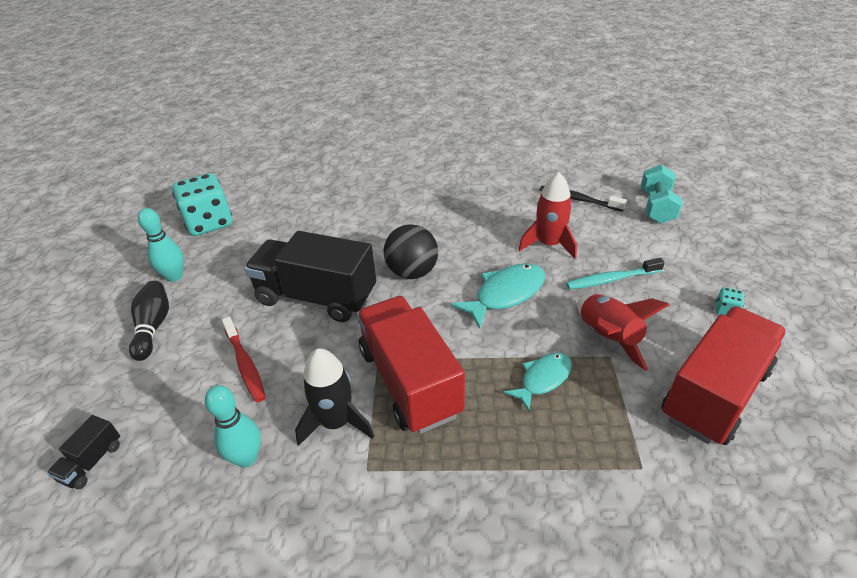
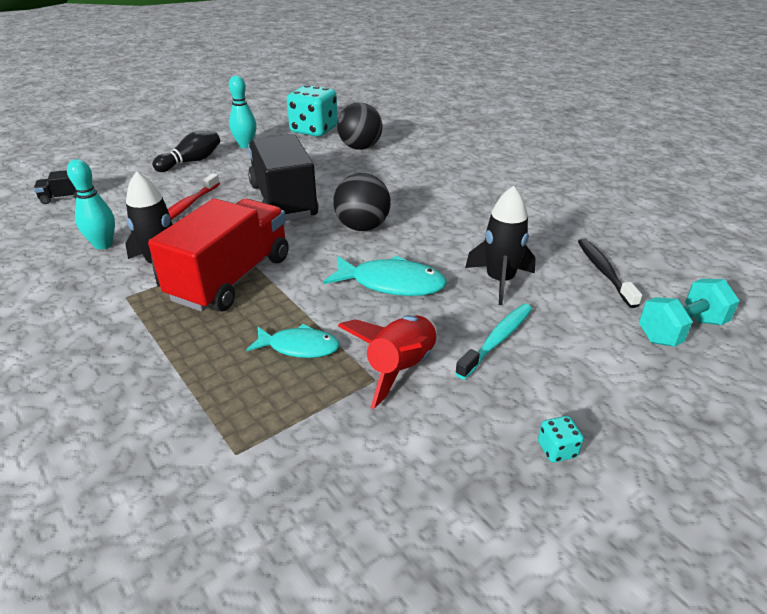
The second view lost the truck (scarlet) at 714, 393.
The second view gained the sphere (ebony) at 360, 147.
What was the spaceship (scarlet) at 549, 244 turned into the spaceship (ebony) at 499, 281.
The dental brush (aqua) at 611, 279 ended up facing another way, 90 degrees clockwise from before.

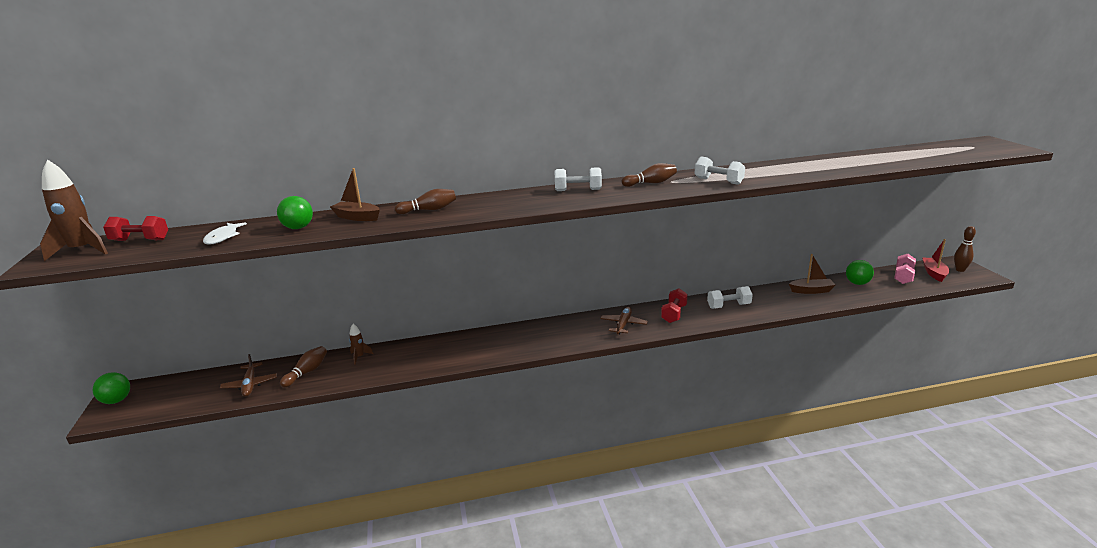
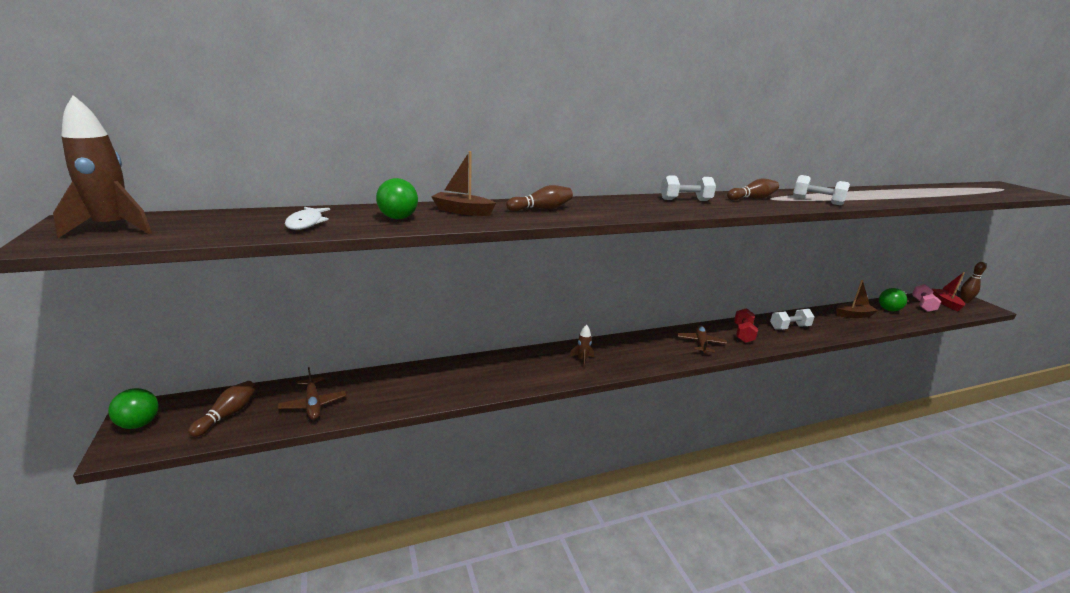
The second view lost the hand weight (scarlet) at 140, 240.
The tenpin (brown) ended up elsewhere, having gone from 307, 372 to 227, 415.
The spaceship (brown) ended up elsewhere, having gone from 359, 357 to 582, 360.

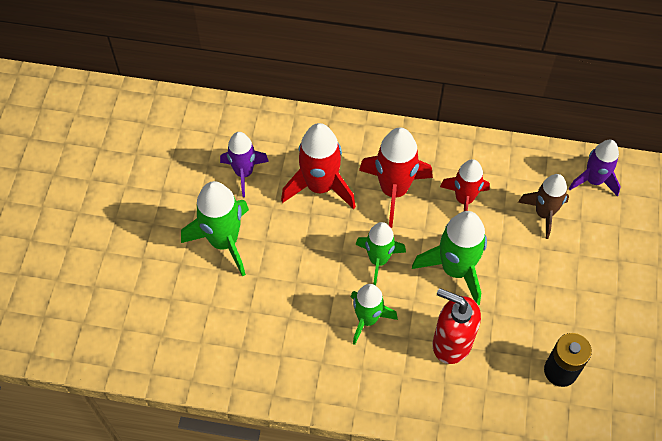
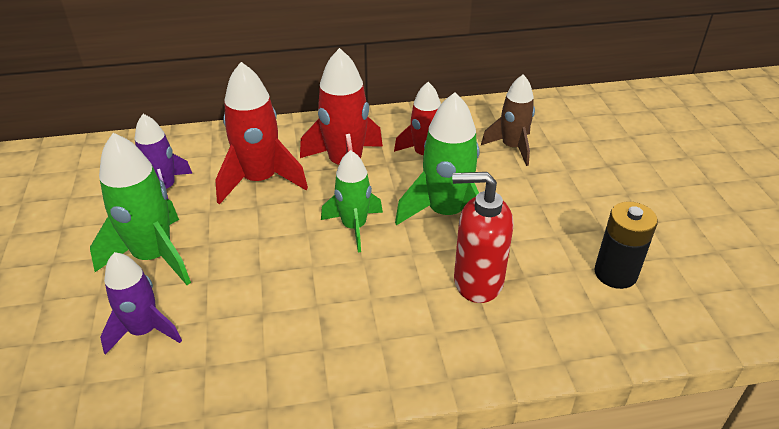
The second view lost the spaceship (leaf-green) at 367, 319.
The spaceship (violet) ended up elsewhere, having gone from 593, 180 to 144, 331.

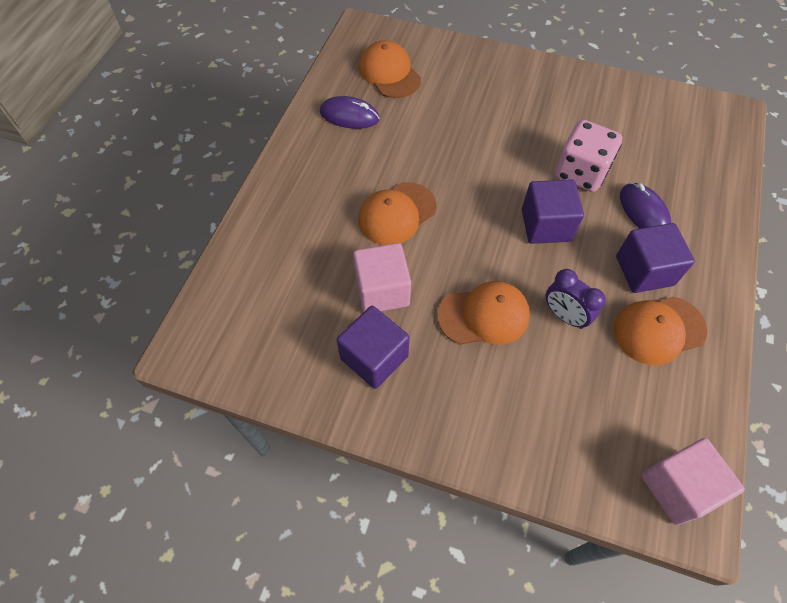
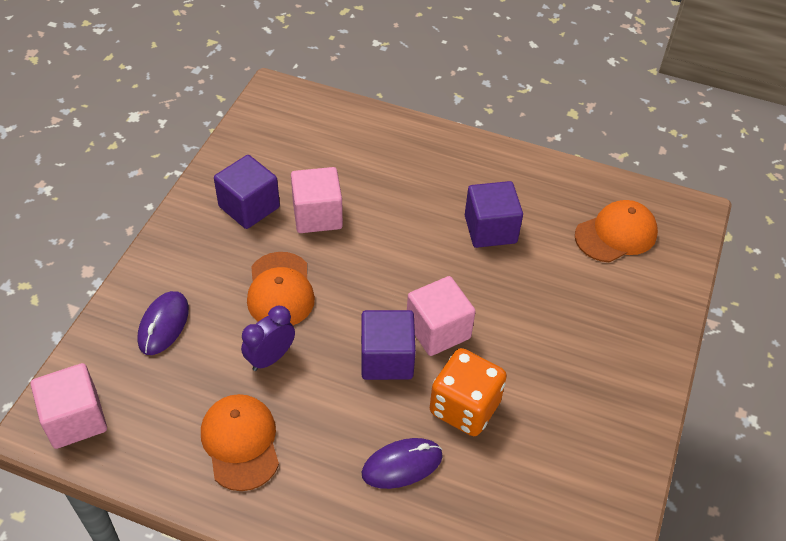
The second view lost the baseball cap (orange-coloured) at 396, 214.
The second view gained the solid cube (rosy) at 438, 330.
The mouse (violet) ended up elsewhere, having gone from 349, 116 to 163, 325.
The solid cube (violet) ended up elsewhere, having gone from 644, 271 to 490, 229.
What was the dice (rosy) at 580, 172 turned into the dice (orange-coloured) at 464, 407.

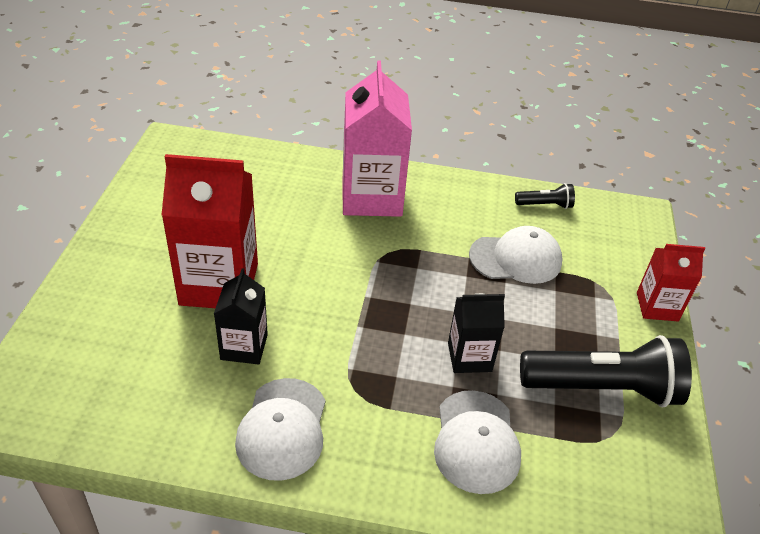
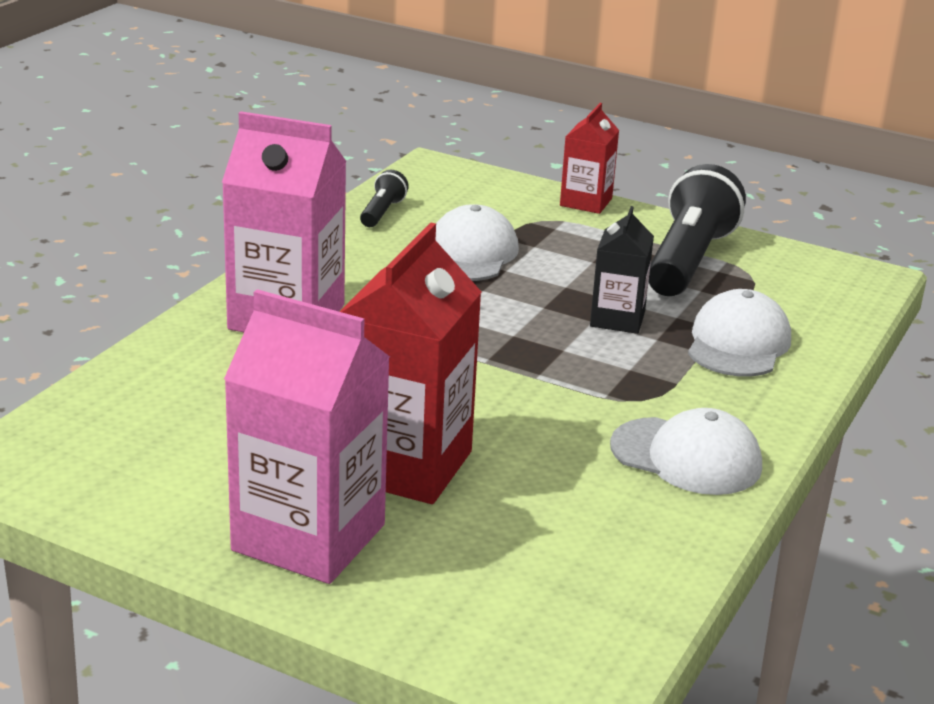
The second view lost the milk carton (ebony) at 244, 347.
The second view gained the milk carton (rosy) at 308, 537.
The baseball cap (snow-white) at 476, 441 ended up facing another way, 90 degrees counterclockwise from before.

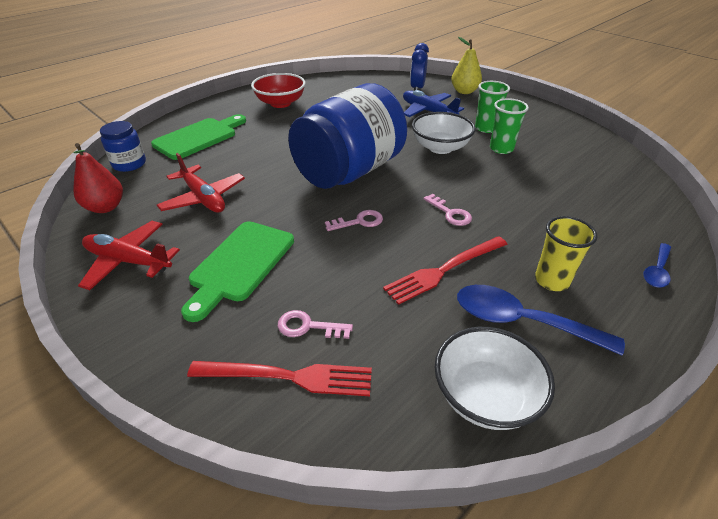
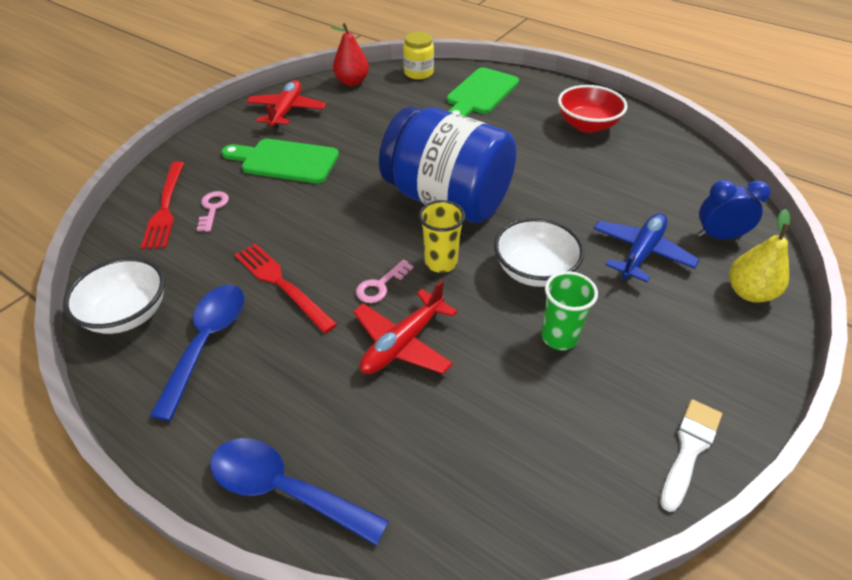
The second view lost the door key (rosy) at 359, 222.
The second view lost the cup (leaf-green) at 486, 128.
The second view gained the brush (snow-white) at 689, 448.
The plane (scarlet) ended up elsewhere, having gone from 203, 198 to 403, 343.
The cup (golden) ended up elsewhere, having gone from 551, 281 to 441, 262.
What was the jam jar (royal blue) at 129, 164 turned into the jam jar (golden) at 418, 73.
The bread board (leaf-green) at 199, 137 ended up facing another way, 90 degrees clockwise from before.
The size of the spoon (royal blue) at 657, 271 changed by a factor of 1.81.

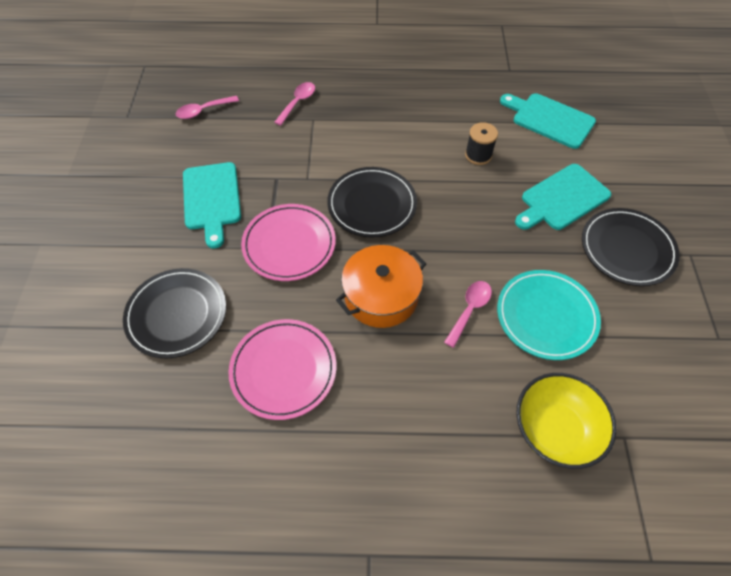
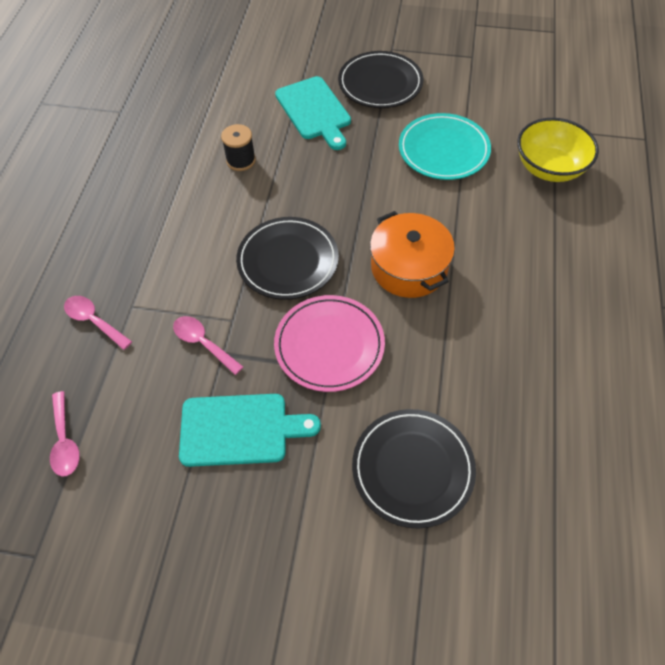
The second view lost the dinner plate (rosy) at 283, 370.
The second view lost the bread board (aqua) at 549, 119.
The spoon (rosy) ended up elsewhere, having gone from 469, 310 to 203, 343.

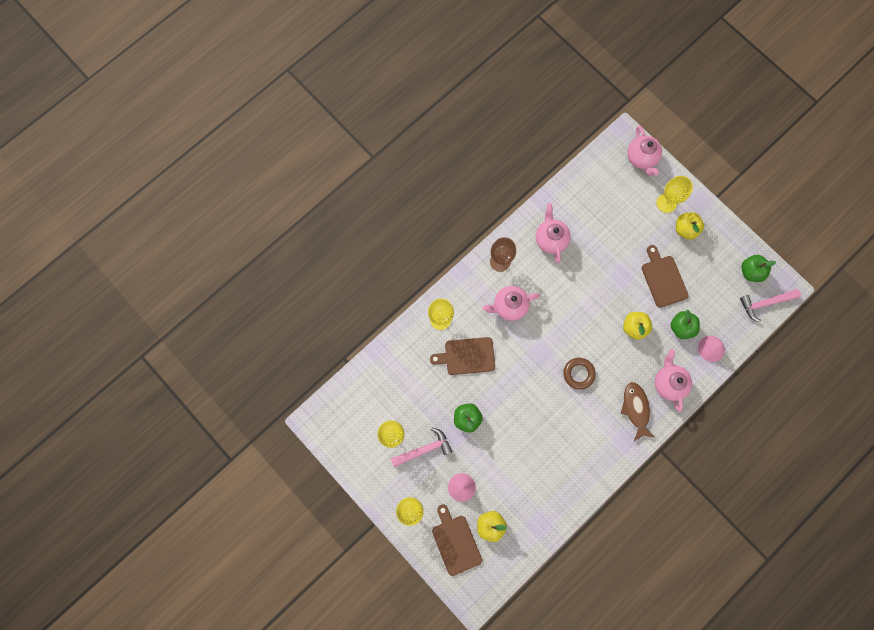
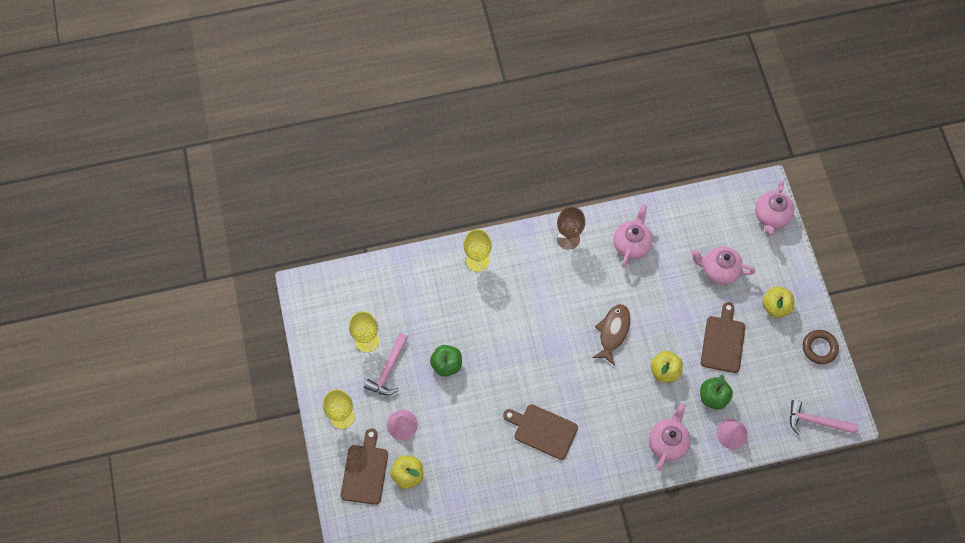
The second view lost the wine glass (golden) at 666, 203.
The second view lost the apple (leaf-green) at 750, 271.
The bread board (brown) ended up elsewhere, having gone from 467, 356 to 543, 430.
The china teapot (rosy) ended up elsewhere, having gone from 509, 306 to 719, 270.
The torus (brown) ended up elsewhere, having gone from 578, 374 to 819, 348.
The fish (brown) ended up elsewhere, having gone from 635, 409 to 613, 332.
The claw hammer (rosy) at 424, 449 ended up facing another way, 105 degrees clockwise from before.

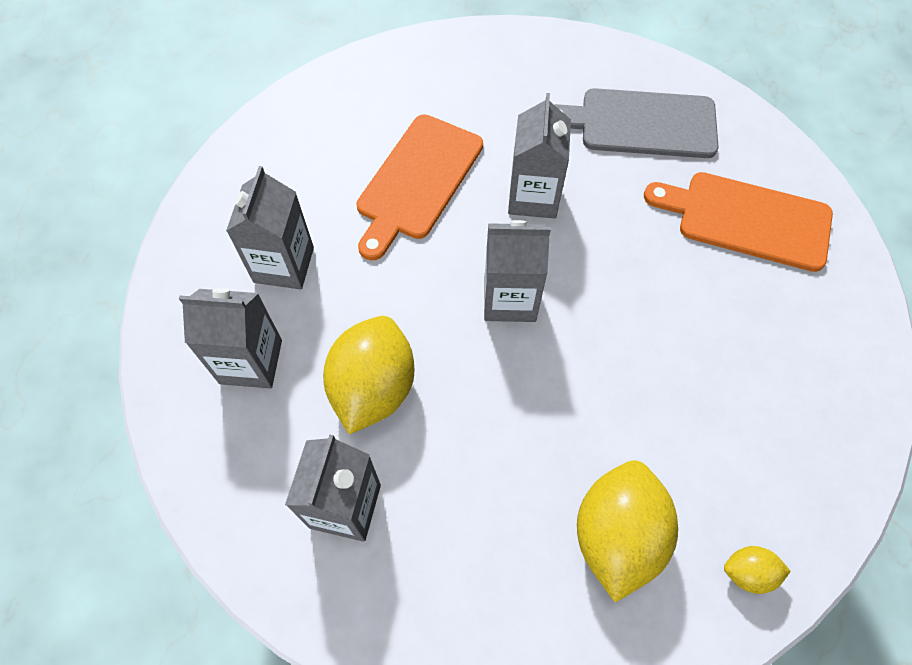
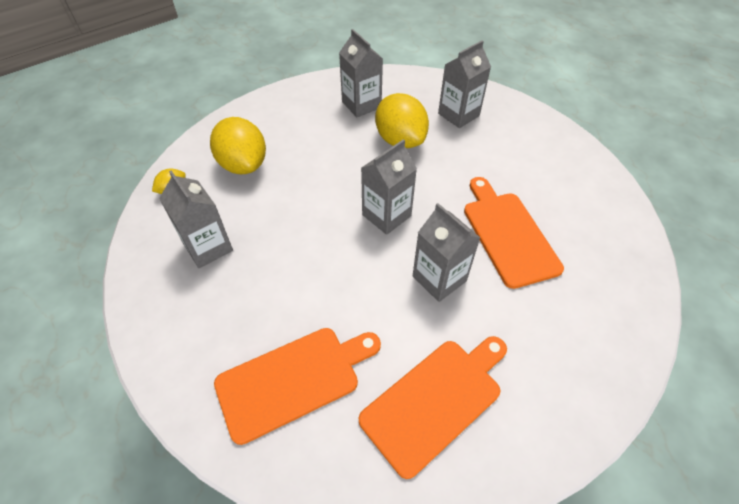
The milk carton (gray) ended up elsewhere, having gone from 284, 265 to 208, 247.
What was the bread board (gray) at 641, 124 turned into the bread board (orange-coloured) at 435, 400.

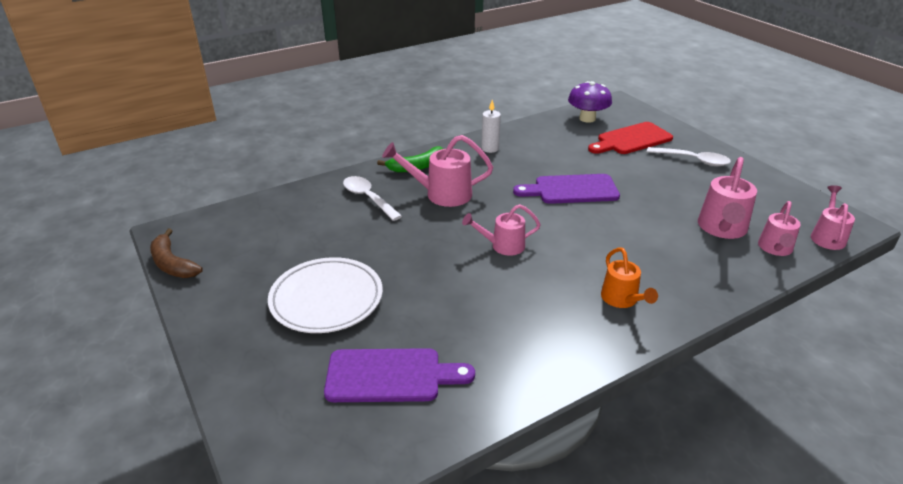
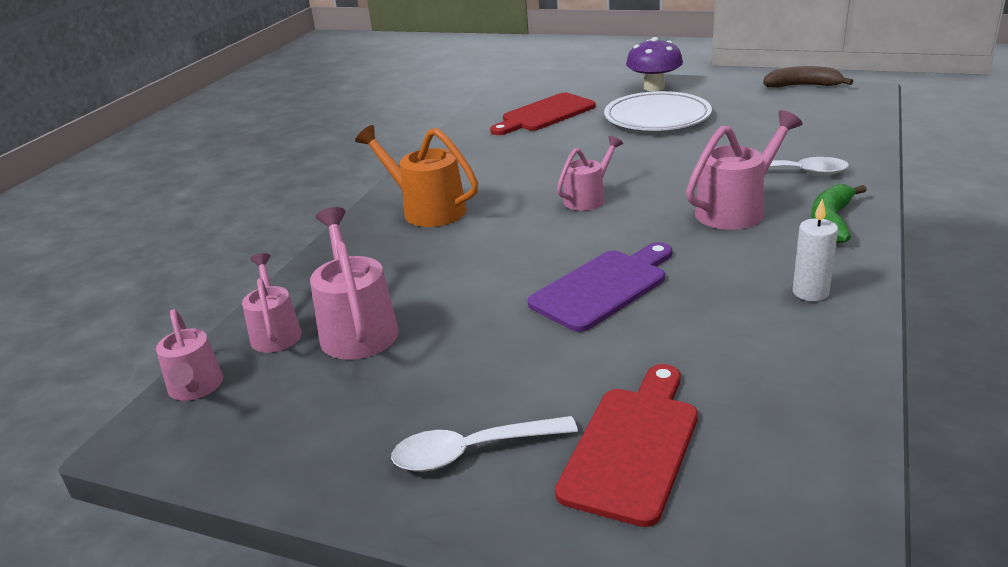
The fungus (violet) ended up elsewhere, having gone from 587, 119 to 654, 87.
What was the bread board (violet) at 390, 376 turned into the bread board (scarlet) at 544, 114.
The size of the watering pot (orange-coloured) at 622, 300 changed by a factor of 1.53.

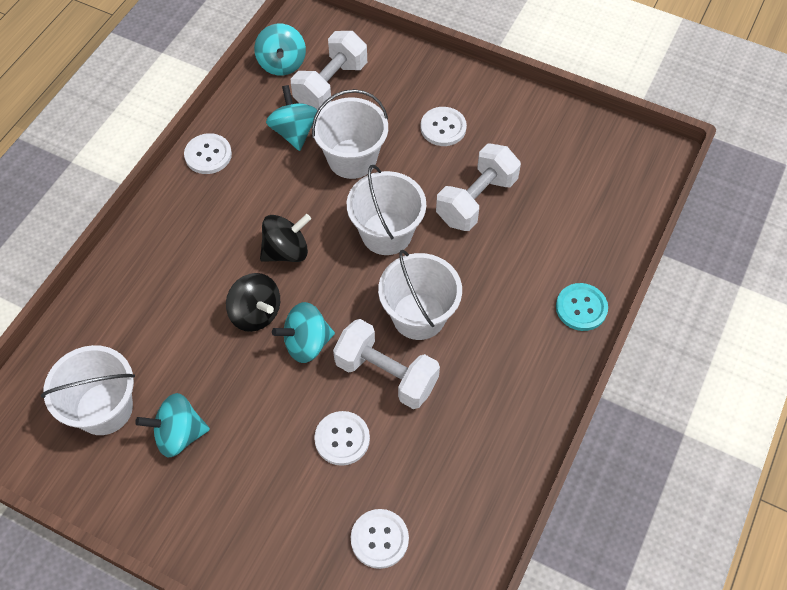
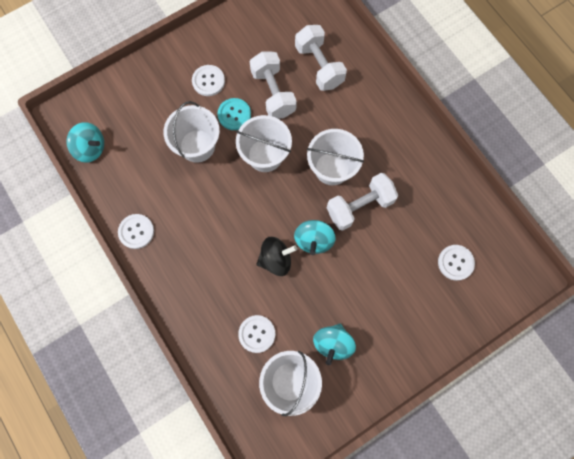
The second view lost the whirligig (ebony) at 286, 251.
The second view lost the whirligig (aqua) at 294, 132.
The hand weight (snow-white) ended up elsewhere, having gone from 330, 85 to 319, 66.
The sewing button (snow-white) ended up elsewhere, having gone from 342, 439 to 257, 334.
The sewing button (aqua) ended up elsewhere, having gone from 581, 308 to 234, 115.

